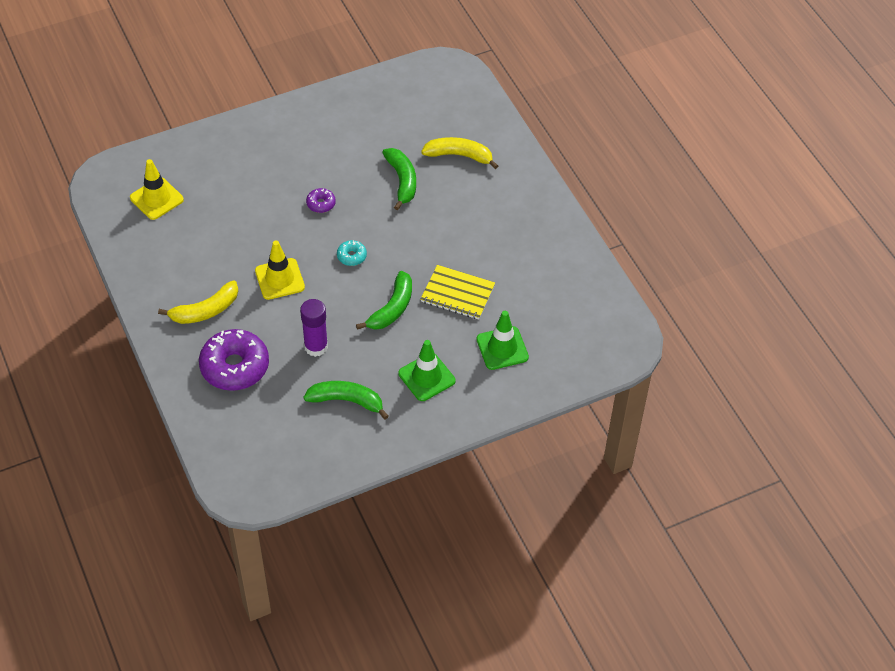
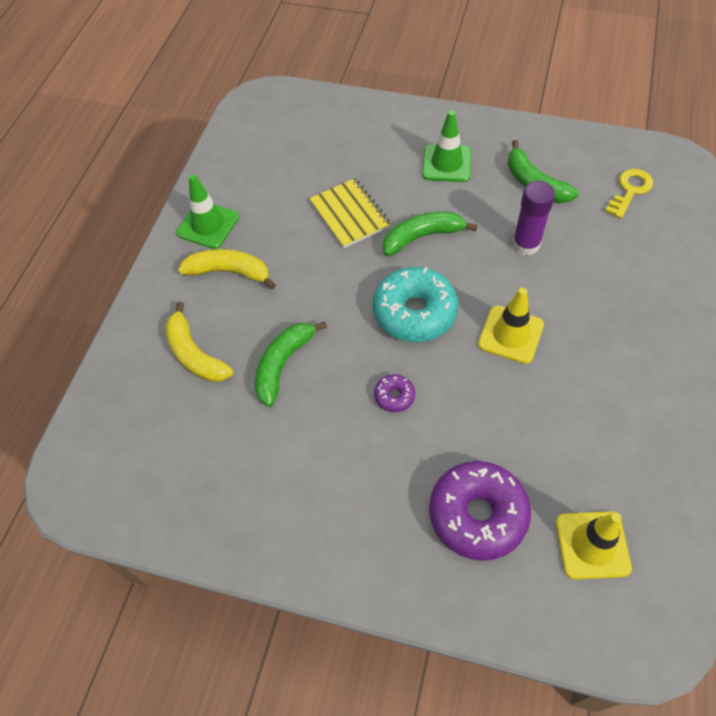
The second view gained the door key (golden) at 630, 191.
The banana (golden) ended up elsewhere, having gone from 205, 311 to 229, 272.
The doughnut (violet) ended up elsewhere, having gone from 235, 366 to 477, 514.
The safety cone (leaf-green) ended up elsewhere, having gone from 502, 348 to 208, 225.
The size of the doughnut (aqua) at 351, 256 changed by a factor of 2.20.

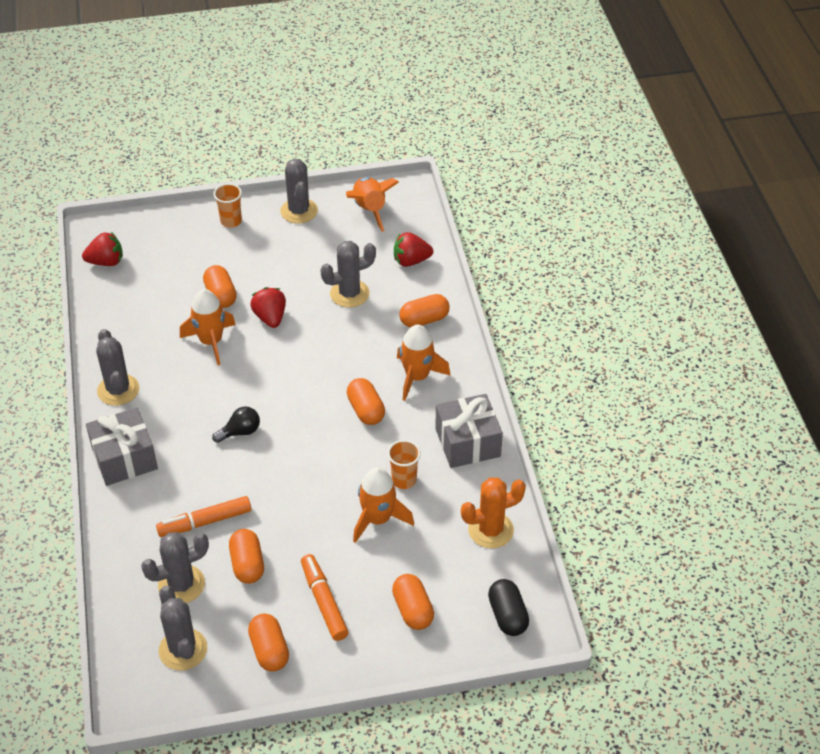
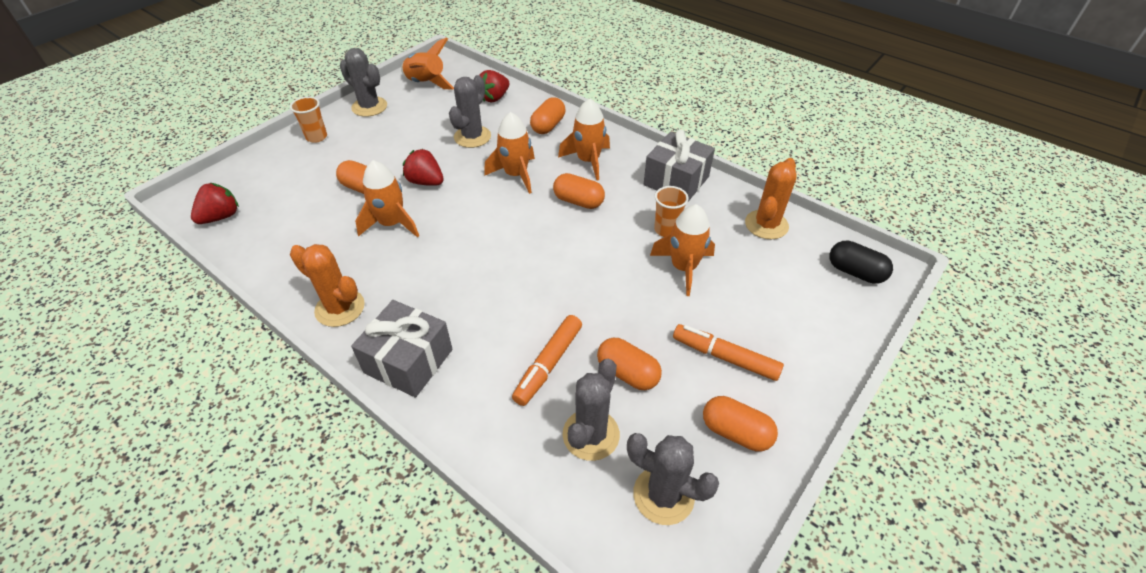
The second view lost the light bulb (ebony) at 240, 432.
The second view lost the pill shape (orange-coloured) at 413, 610.
The second view gained the spaceship (orange-coloured) at 516, 175.
What was the saguaro cactus (gray) at 118, 390 turned into the saguaro cactus (orange-coloured) at 340, 308.

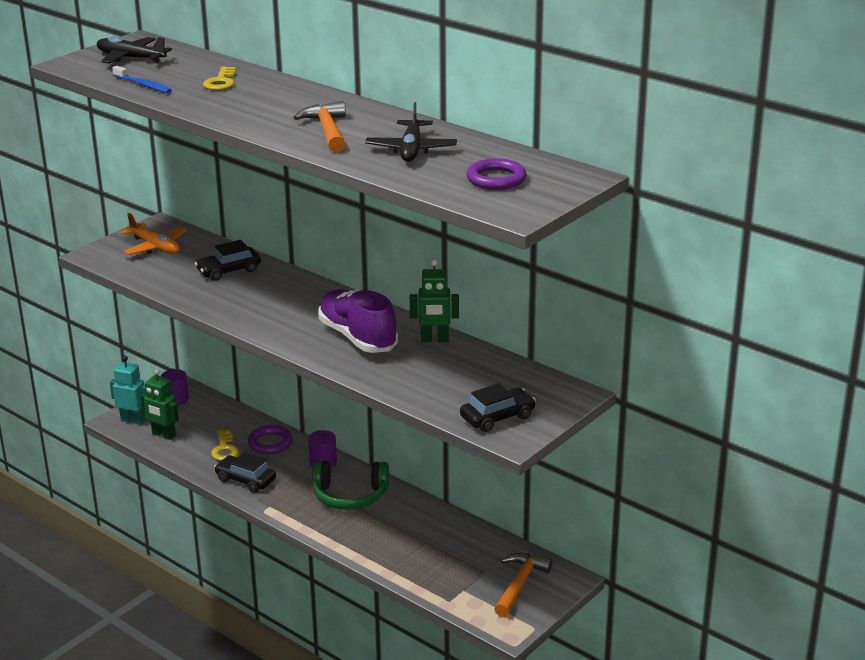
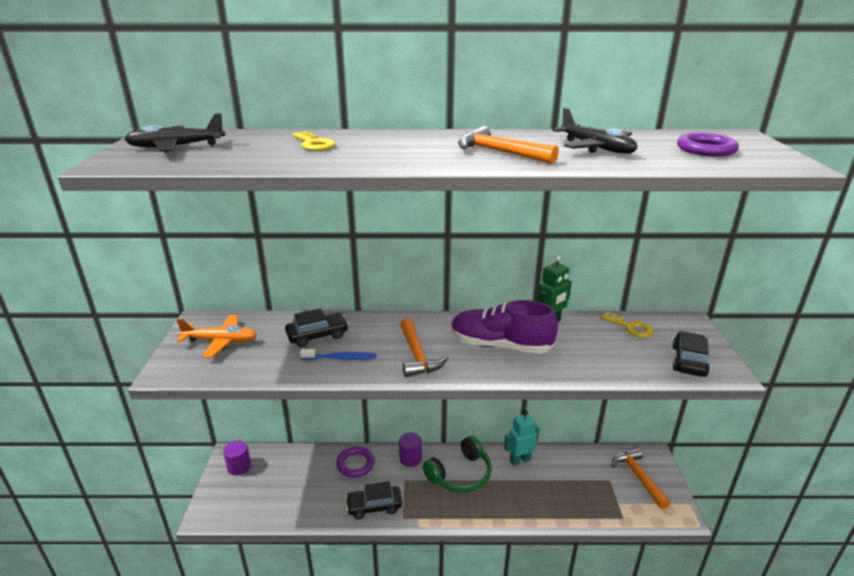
The second view lost the robot figure (leaf-green) at 163, 435.
The second view gained the claw hammer (orange-coloured) at 417, 355.
The robot figure (aqua) ended up elsewhere, having gone from 133, 420 to 519, 460.
The dental brush (royal blue) ended up elsewhere, having gone from 143, 85 to 340, 358.
The door key (golden) ended up elsewhere, having gone from 224, 449 to 630, 327.
The car (ebony) at 229, 271 ended up facing another way, 135 degrees counterclockwise from before.

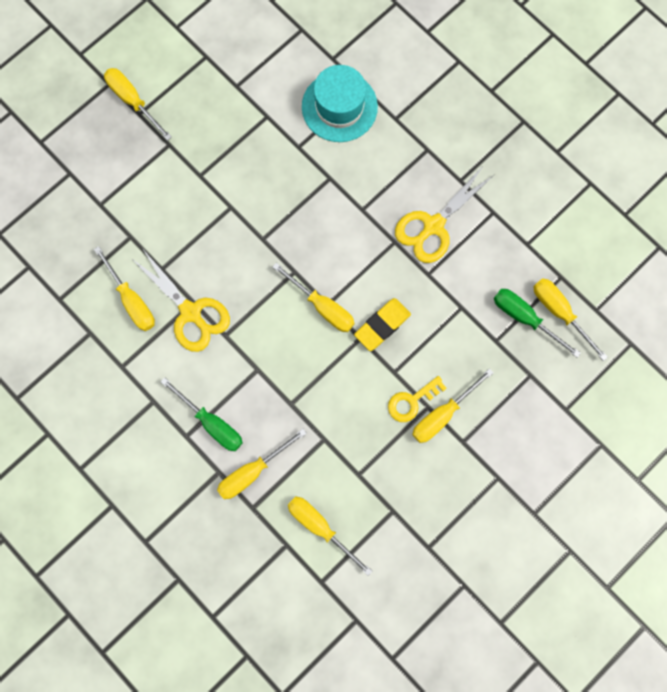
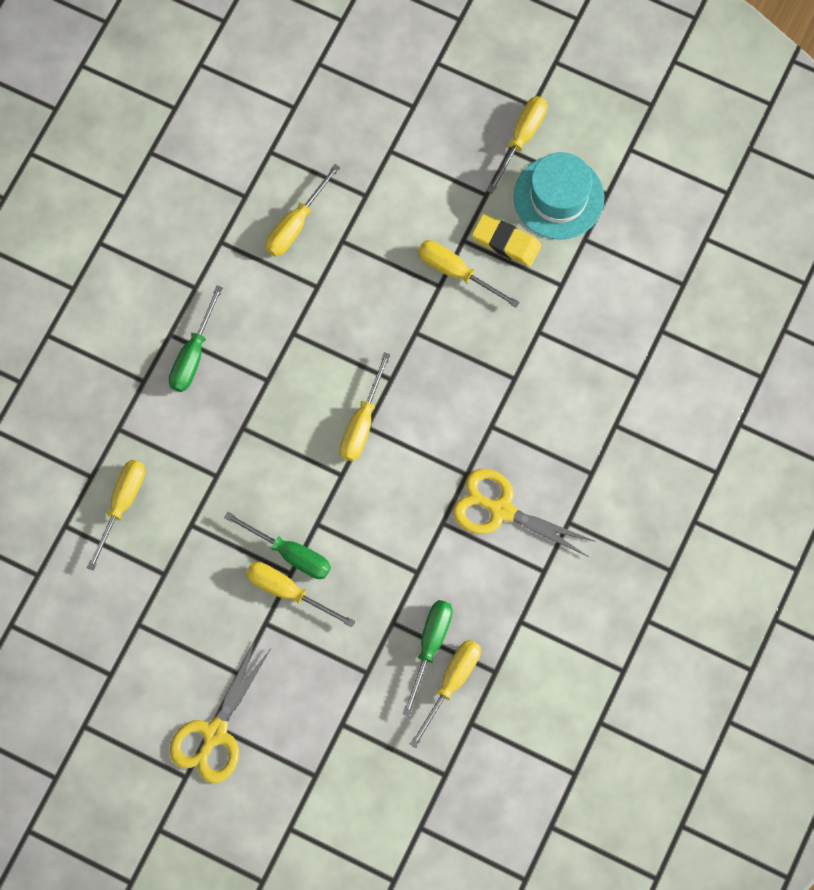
The scissors (golden) ended up elsewhere, having gone from 190, 312 to 215, 733.
The screwdriver (golden) ended up elsewhere, having gone from 253, 471 to 456, 272.
The tall hat (aqua) ended up elsewhere, having gone from 339, 107 to 558, 197.
The pencil eraser (golden) ended up elsewhere, having gone from 382, 325 to 506, 242.
Where the door key (golden) stood at 411, 401, the screwdriver (leaf-green) came to stand at 290, 553.

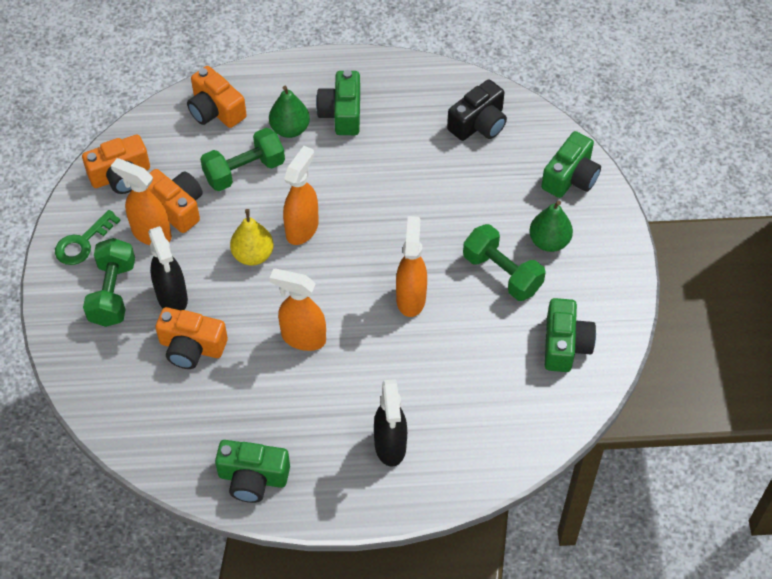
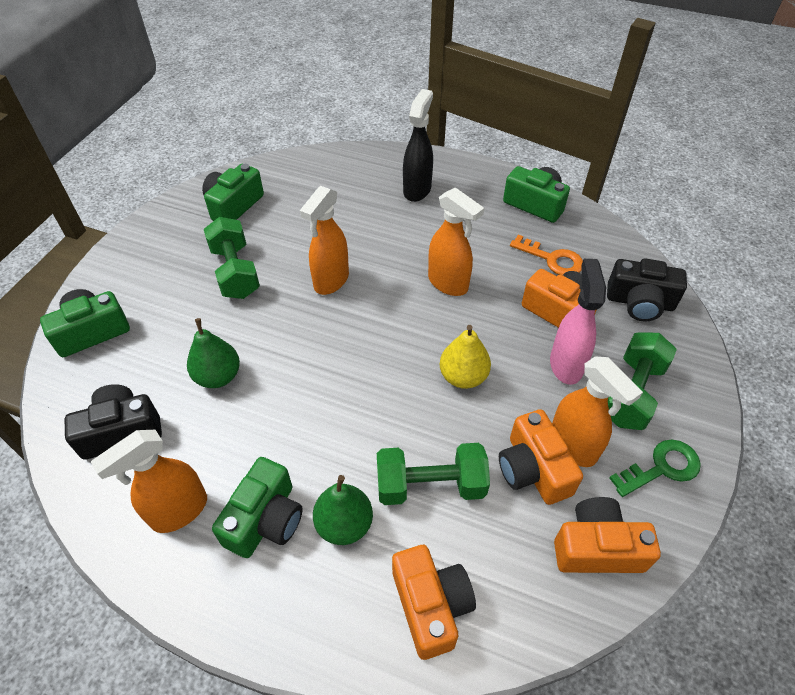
The second view gained the door key (orange-coloured) at 552, 259.
The second view gained the camera (ebony) at 639, 302.
The spray cleaner (orange-coloured) ended up elsewhere, having gone from 302, 228 to 179, 511.
The pear fruit (leaf-green) ended up elsewhere, having gone from 549, 241 to 218, 376.
What was the spray cleaner (ebony) at 172, 298 turned into the spray cleaner (rosy) at 566, 364.

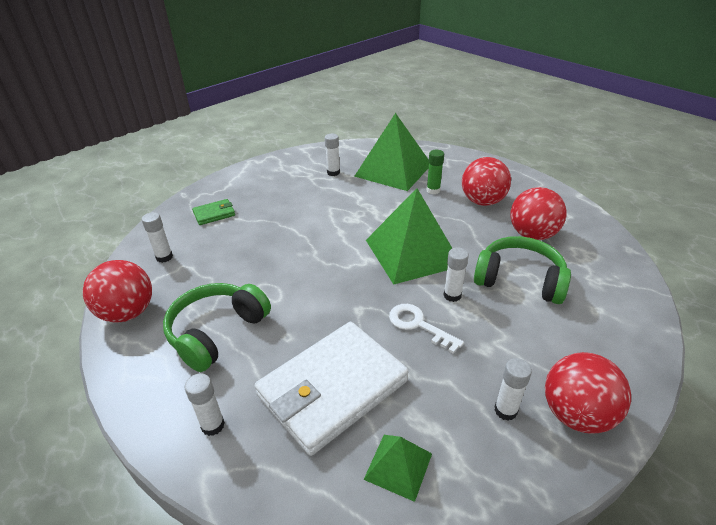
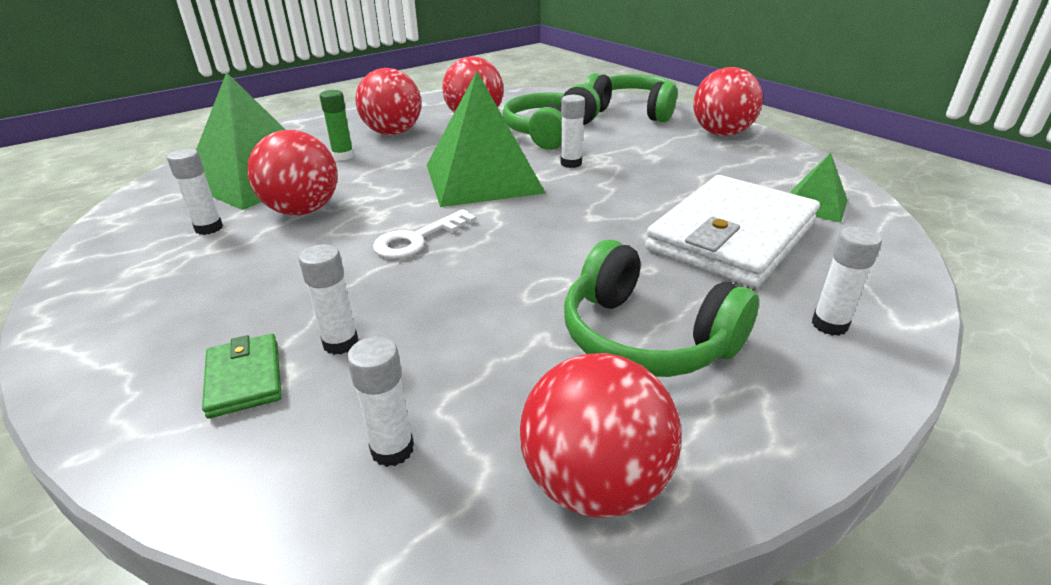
The second view gained the sphere (scarlet) at 303, 210.
The second view gained the over-ear headphones (leaf-green) at 632, 111.
The door key (snow-white) ended up elsewhere, having gone from 418, 325 to 417, 239.
The stick of glue (snow-white) ended up elsewhere, having gone from 505, 410 to 340, 343.
The card wallet (snow-white) at 332, 388 ended up facing another way, 75 degrees clockwise from before.

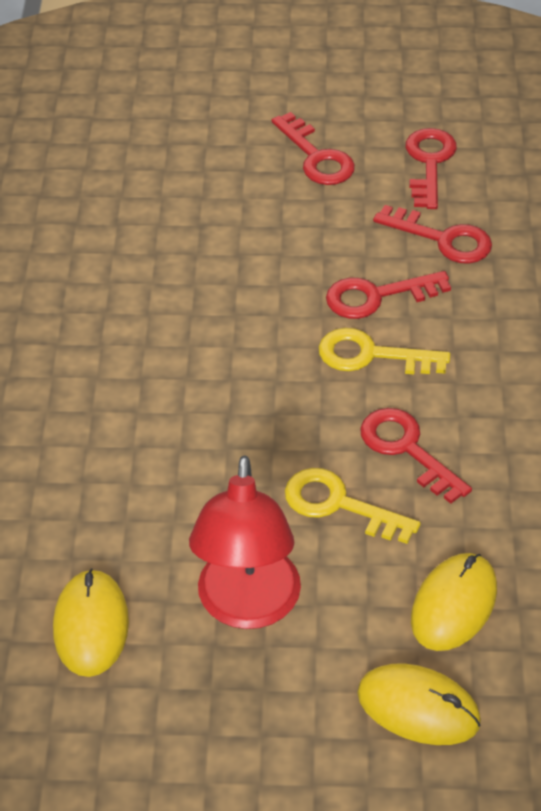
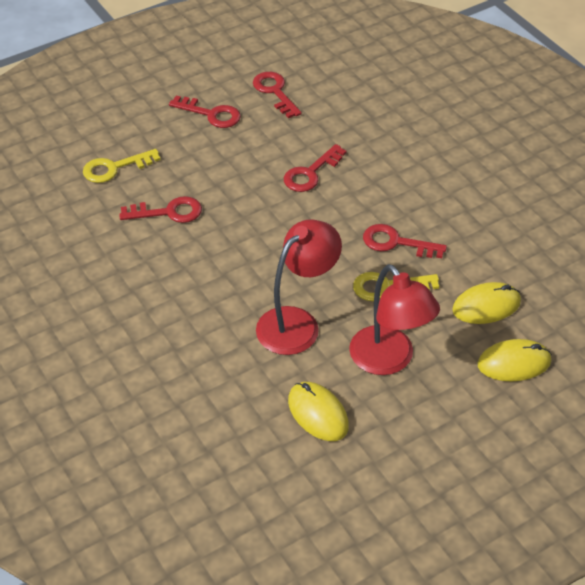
The second view gained the lamp (scarlet) at 297, 323.
The door key (golden) ended up elsewhere, having gone from 371, 355 to 114, 168.
The door key (scarlet) ended up elsewhere, having gone from 443, 239 to 168, 212.
The mouse (golden) at 453, 605 ended up facing another way, 75 degrees clockwise from before.

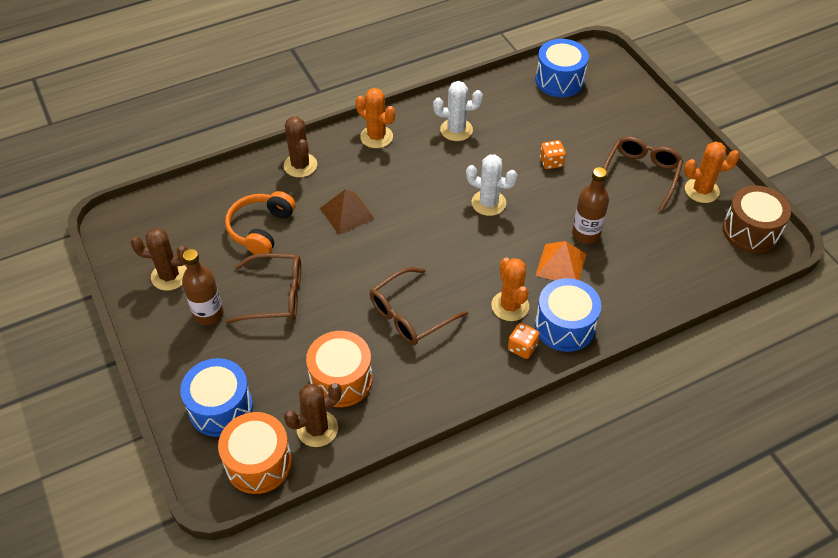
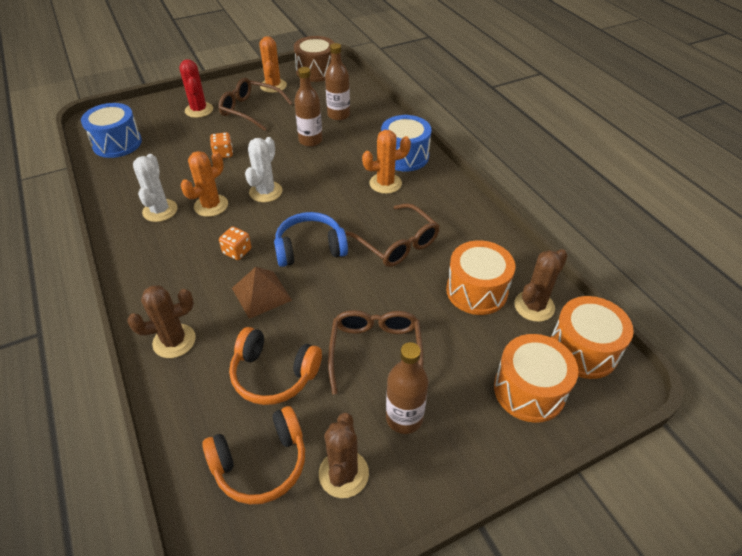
The second view lost the pyramid shape (orange-coloured) at 561, 264.
The second view gained the saguaro cactus (scarlet) at 199, 110.
The second view gained the over-ear headphones (orange-coloured) at 261, 463.
The second view gained the over-ear headphones (royal blue) at 310, 248.
The second view gained the bottle (brown) at 338, 115.
The saguaro cactus (orange-coloured) ended up elsewhere, having gone from 376, 137 to 211, 205.
The dice (orange-coloured) ended up elsewhere, having gone from 522, 347 to 237, 251.
What was the snare drum (royal blue) at 221, 408 turned into the snare drum (orange-coloured) at 529, 390.
The saguaro cactus (brown) at 317, 429 ended up facing another way, 75 degrees clockwise from before.

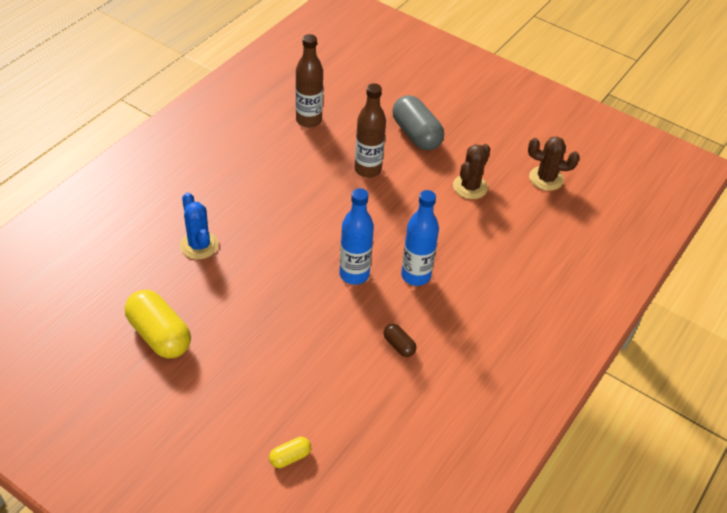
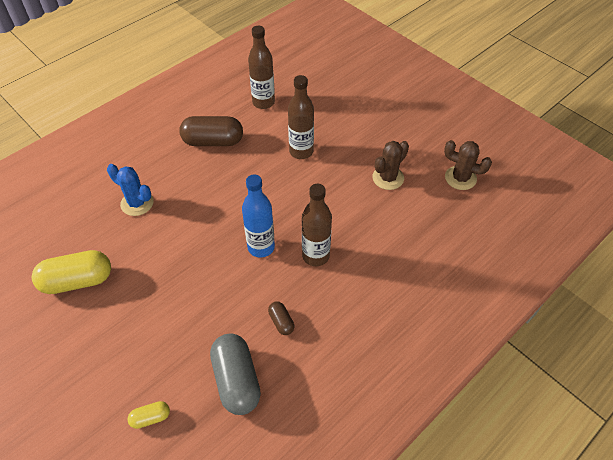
The second view gained the pill shape (brown) at 213, 141.
The pill shape (gray) ended up elsewhere, having gone from 416, 134 to 236, 380.
What was the bottle (royal blue) at 416, 275 turned into the bottle (brown) at 315, 256.
The pill shape (golden) at 159, 335 ended up facing another way, 75 degrees counterclockwise from before.
The saguaro cactus (royal blue) at 199, 245 ended up facing another way, 45 degrees counterclockwise from before.

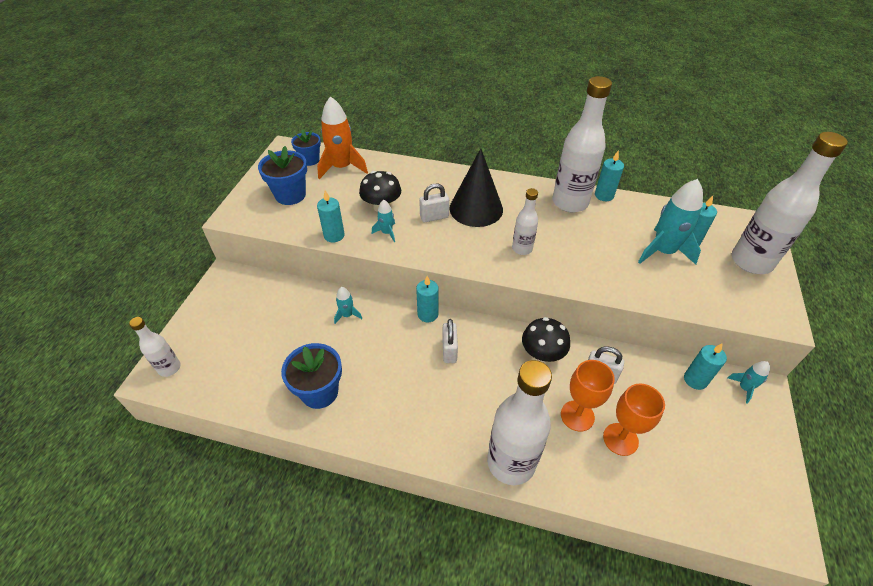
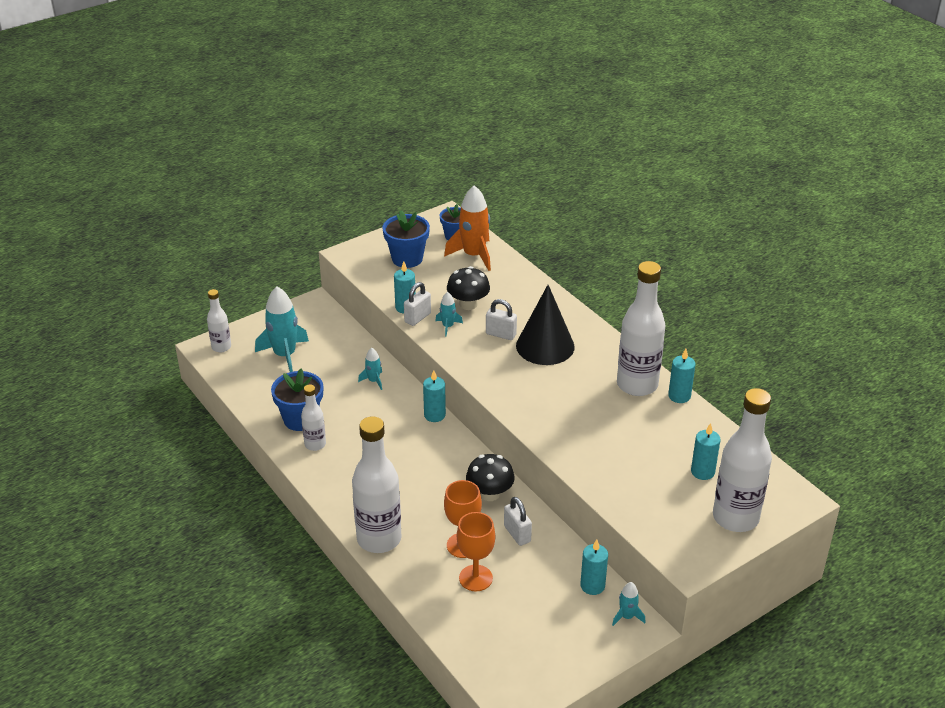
The small lock (snow-white) ended up elsewhere, having gone from 449, 351 to 417, 318.
The bottle (snow-white) ended up elsewhere, having gone from 522, 249 to 315, 444.
The spaceship (aqua) ended up elsewhere, having gone from 663, 251 to 285, 355.

